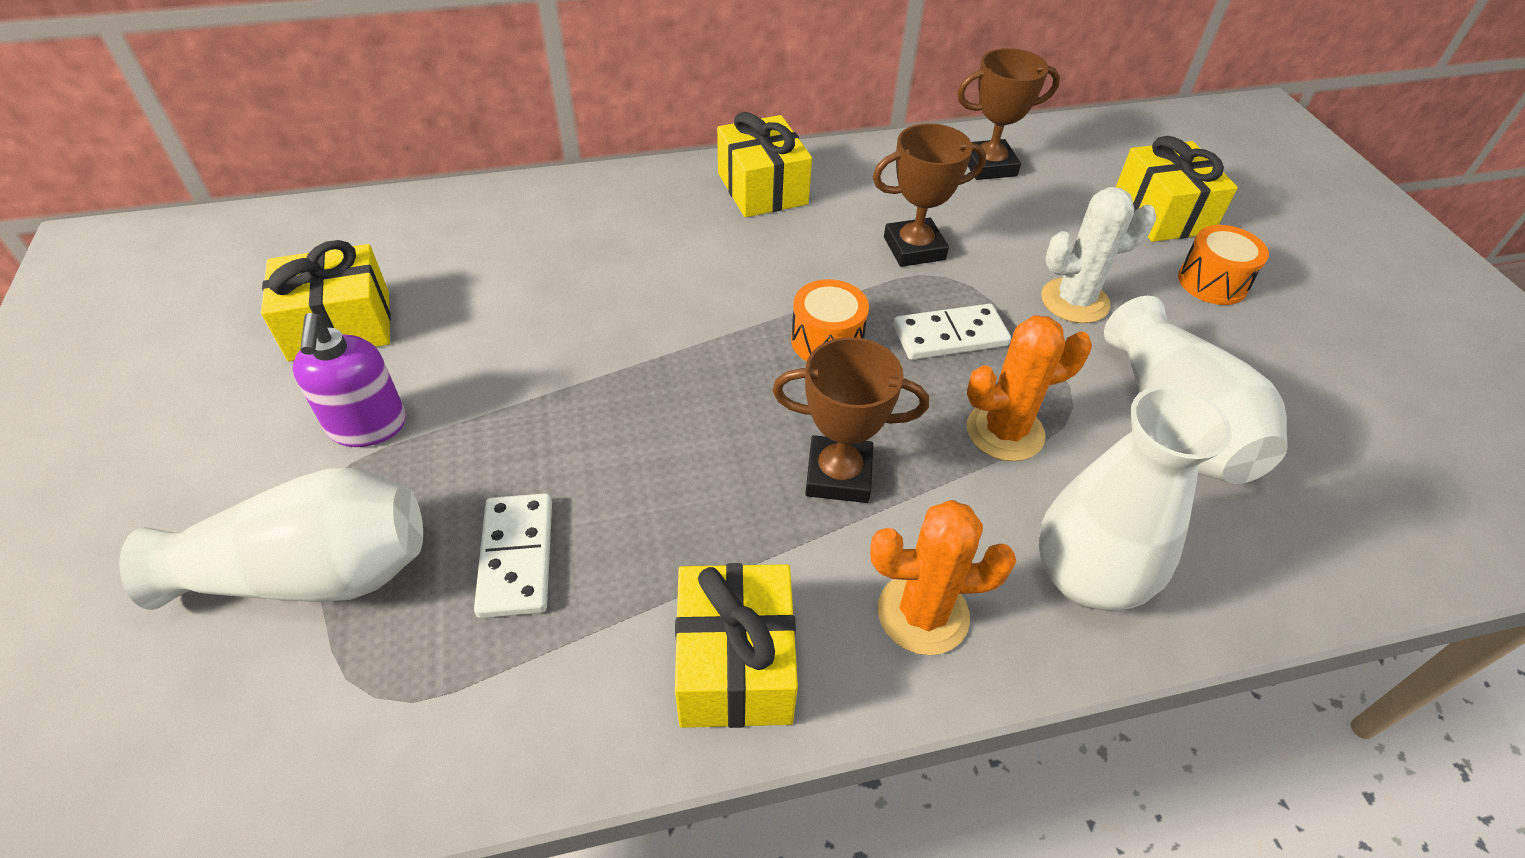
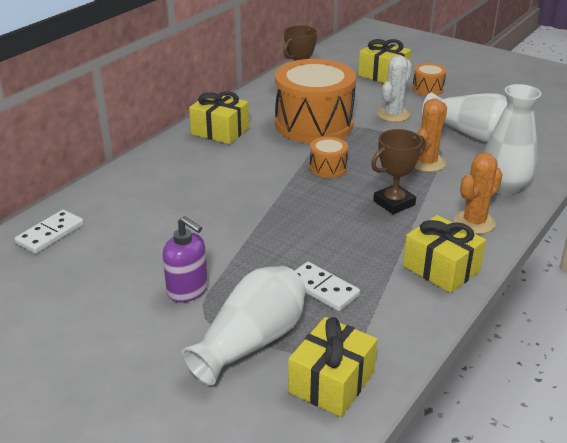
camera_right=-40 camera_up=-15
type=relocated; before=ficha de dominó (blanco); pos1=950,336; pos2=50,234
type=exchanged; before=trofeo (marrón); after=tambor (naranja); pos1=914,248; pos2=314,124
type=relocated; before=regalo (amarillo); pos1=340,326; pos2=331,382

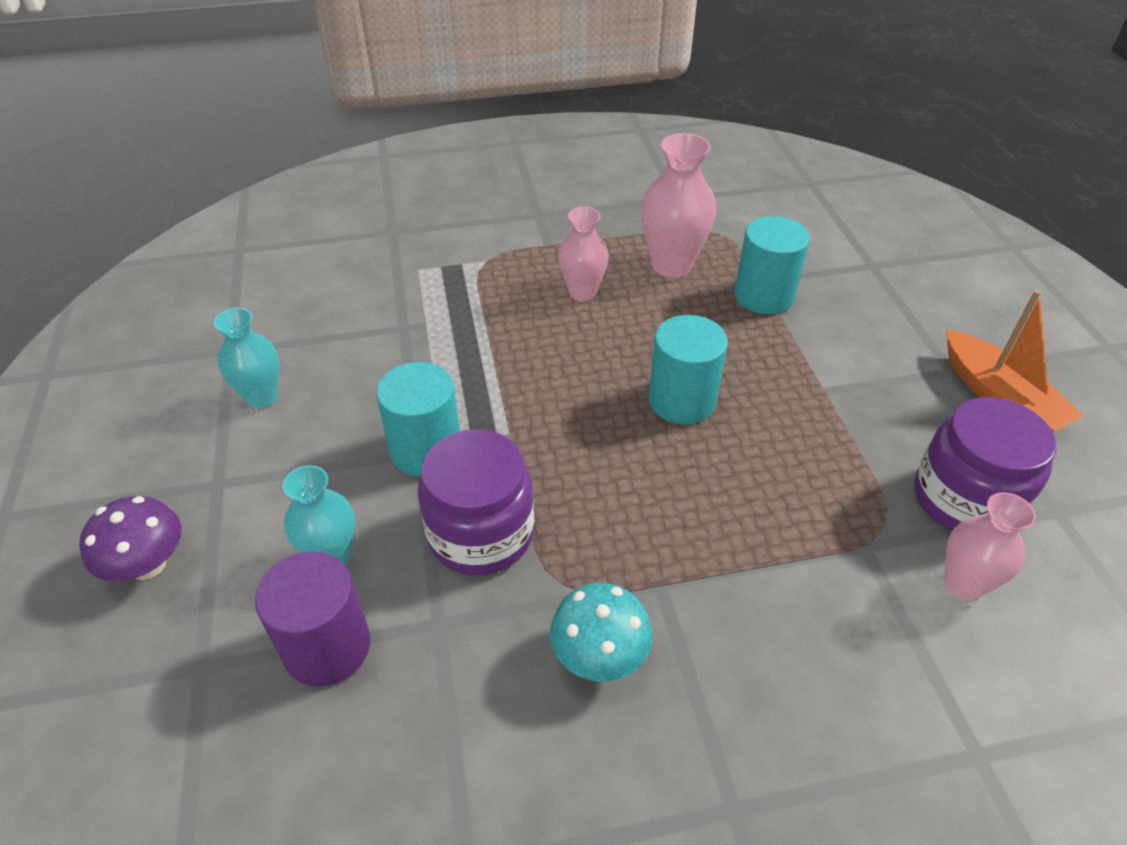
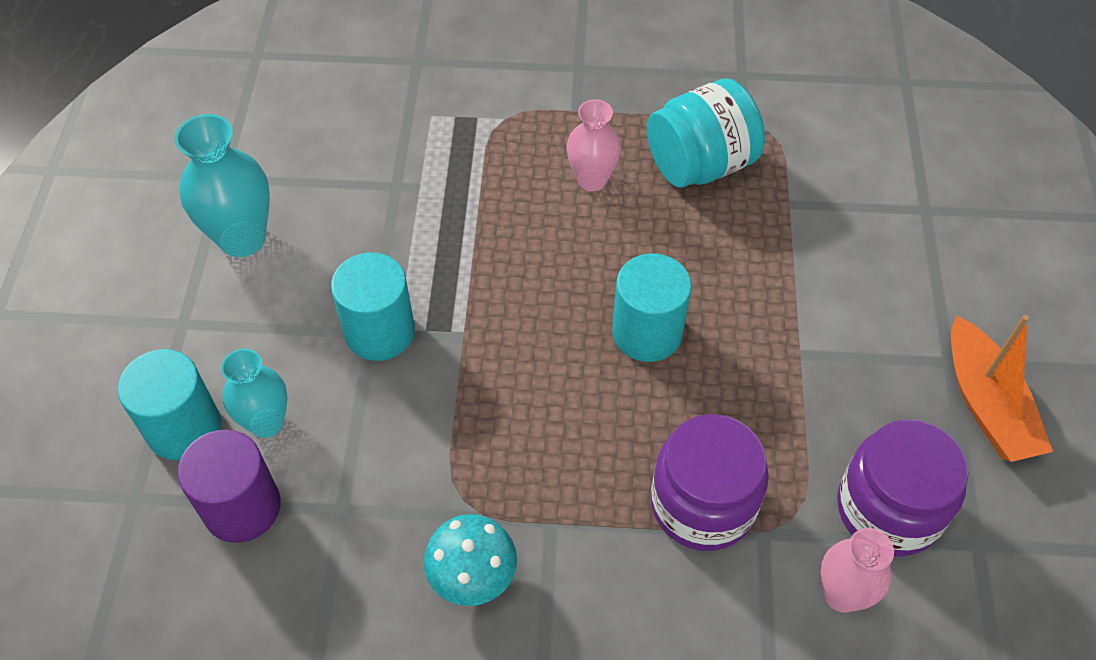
camera_right=15 camera_up=10
type=relocated; before=cilindro (turquesa); pos1=763,296; pos2=184,428
type=size; before=florero (turquesa); pos1=262,397; pos2=242,239; scale=1.51
type=exchanged; before=florero (rosa); after=tarro (turquesa); pos1=671,265; pos2=700,164
type=relocated; before=tarro (morado); pos1=481,533; pos2=703,504
type=missing; before=seta (morado); pos1=148,565

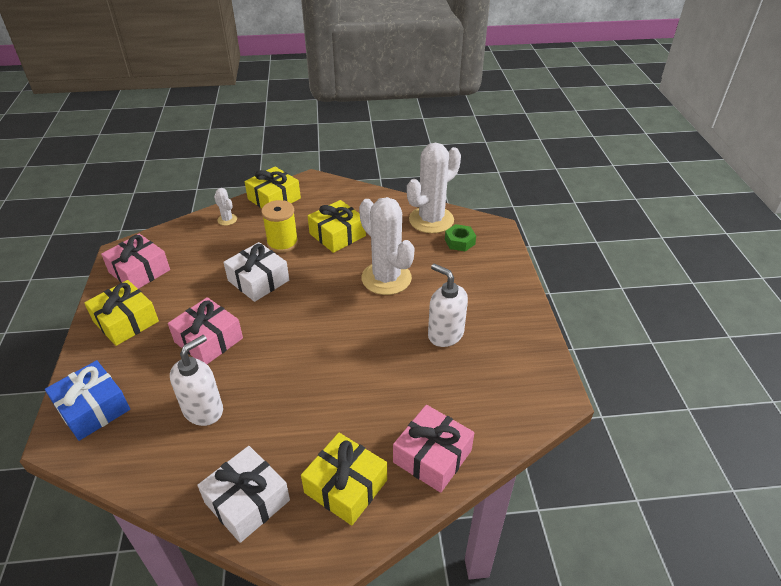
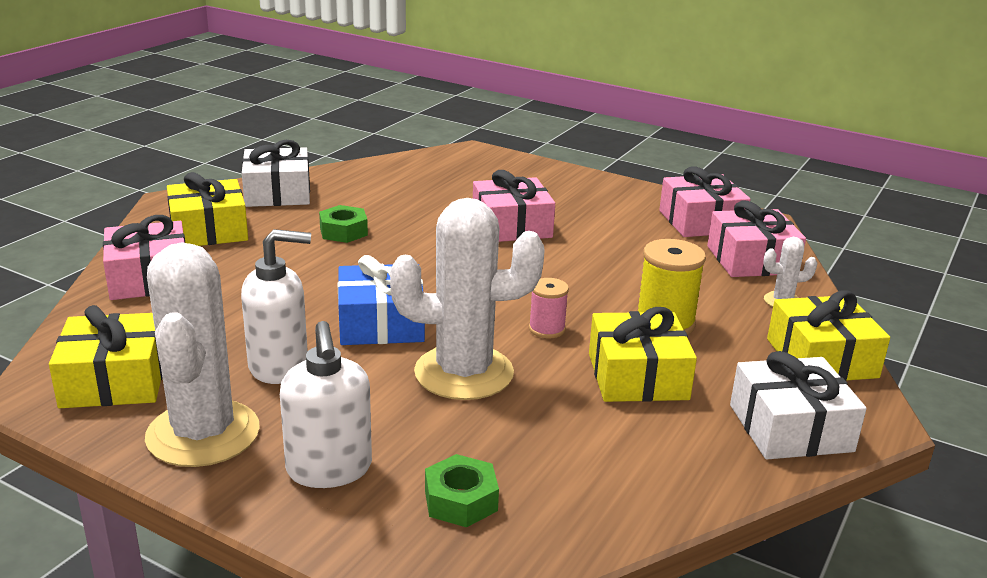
camera_right=125 camera_up=-15
type=relocated; before=regalo (amarillo); pos1=126,321; pos2=114,380
type=relocated; before=cactus (blanco); pos1=431,220; pos2=203,434
type=relocated; before=dispensador de jabón (blanco); pos1=203,410; pos2=329,469
type=appeared; after=tuerca (verde); pos2=343,231
type=relocated; before=regalo (azul); pos1=93,408; pos2=381,323
type=appeared; after=carrete (rosa); pos2=547,329
type=appeared; after=regalo (rosa); pos2=751,260
type=relocated; before=regalo (blanco); pos1=258,280; pos2=790,428

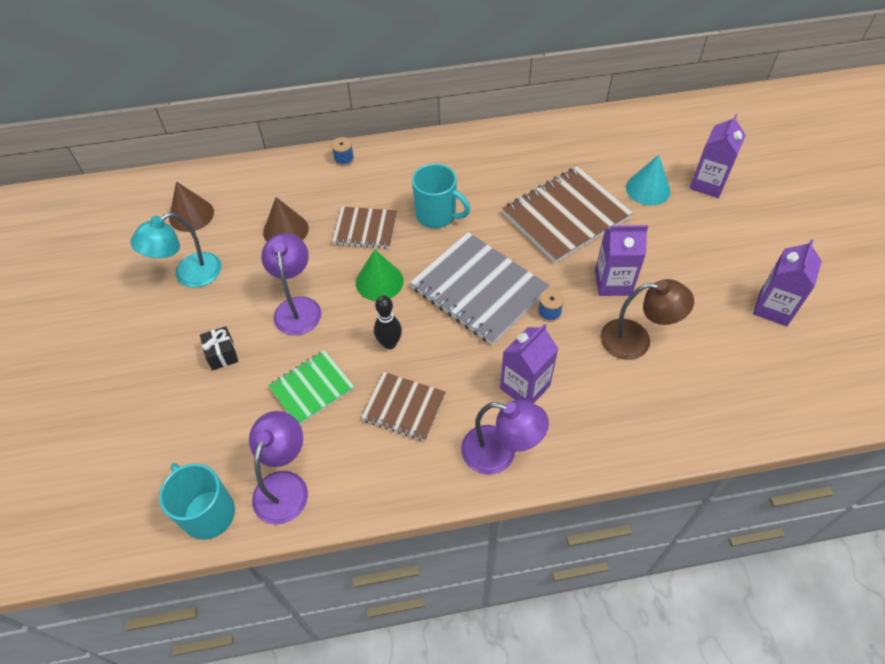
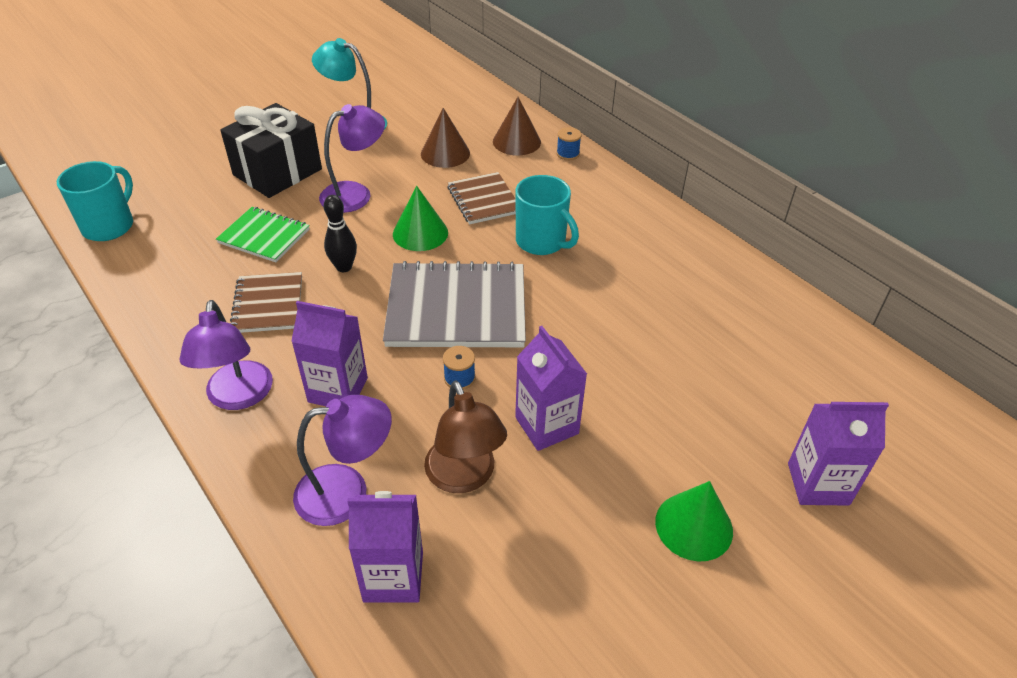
camera_right=60 camera_up=-10
type=size; before=regalo (negro); pos1=222,354; pos2=277,172; scale=2.24
type=relocated; before=lámpara (morado); pos1=285,485; pos2=347,492
type=relocated; before=cartón de leche (morado); pos1=773,308; pos2=393,576
type=spun; before=cuaderno (gris); pos1=479,289; pos2=456,308; turn=75
type=relocated; before=cono (marrón); pos1=191,215; pos2=516,141
type=spun; before=taza (turquesa); pos1=437,215; pos2=541,242; turn=-45
type=appeared; after=cono (verde); pos2=694,526
type=missing; before=cuaderno (marrón); pos1=565,216
type=missing; before=cono (turquesa); pos1=648,189

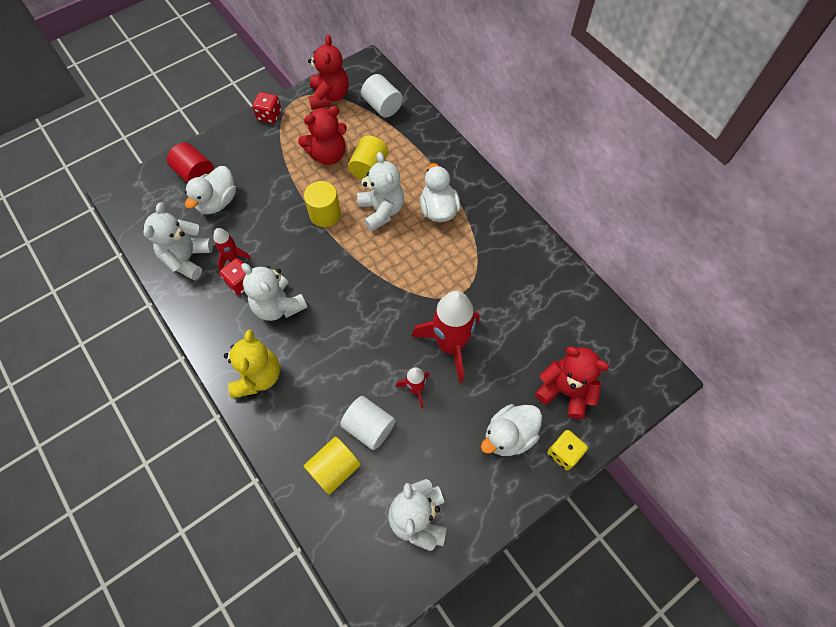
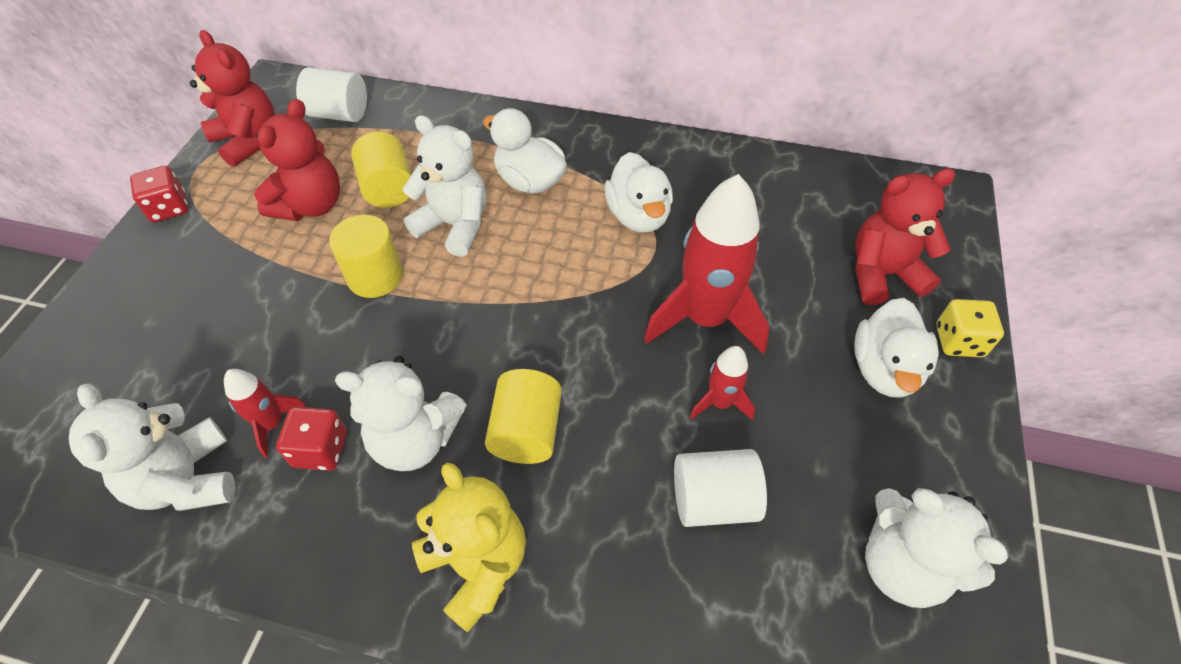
camera_right=-40 camera_up=-10
type=relocated; before=cilindro (amarillo); pos1=334,468; pos2=526,431
type=relocated; before=pato (blanco); pos1=217,202; pos2=638,216
type=missing; before=cilindro (rojo); pos1=195,174

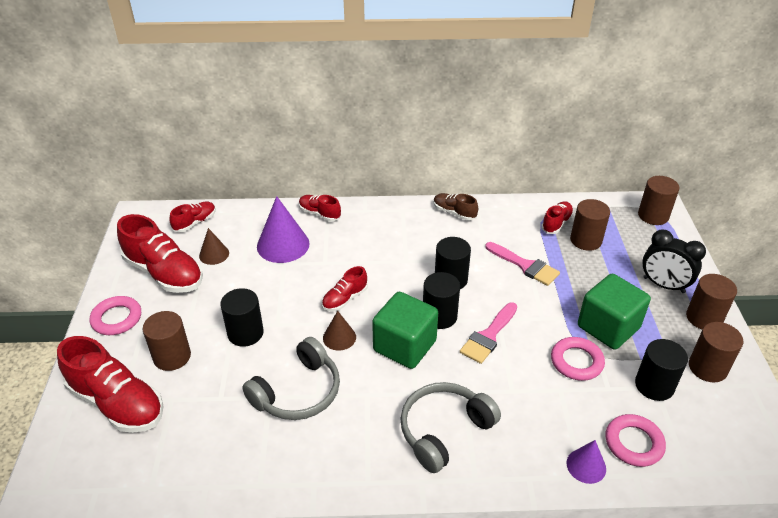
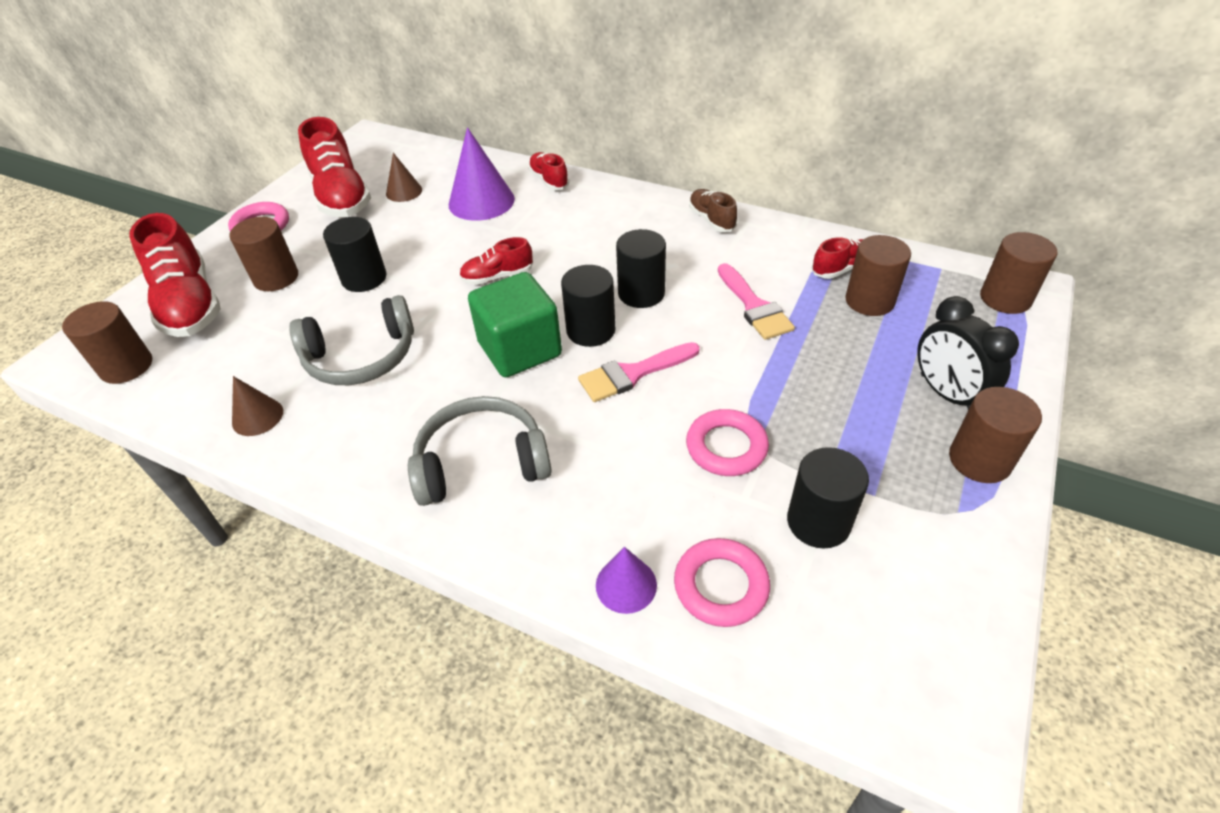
camera_right=30 camera_up=5
type=relocated; before=cilindro (marrón); pos1=707,368; pos2=126,366
type=relocated; before=cono (marrón); pos1=339,337; pos2=257,417
type=missing; before=zapato (rojo); pos1=195,222
type=missing; before=cubo (verde); pos1=608,327

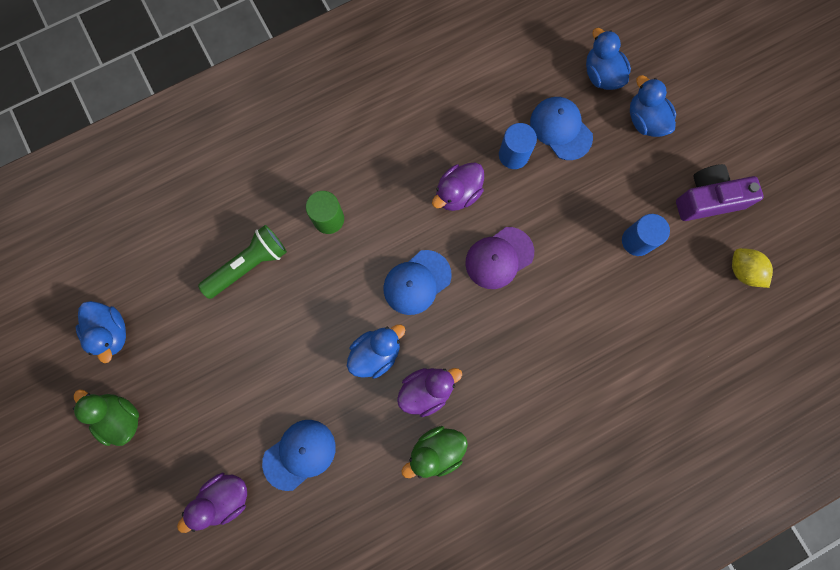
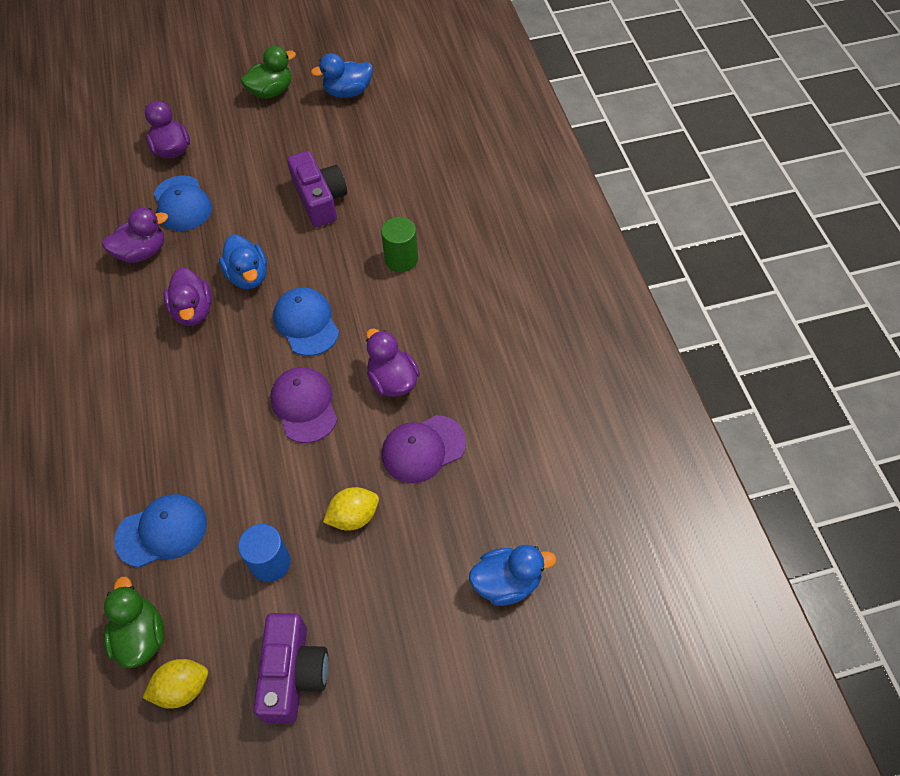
camera_right=105 camera_up=-20
type=appeared; after=pato (morado); pos2=142,252
type=relocated; before=pato (verde); pos1=436,451; pos2=141,636
type=relocated; before=gorra (azul); pos1=561,129; pos2=162,531
type=appeared; after=cámara (morado); pos2=320,199
type=appeared; after=limón (amarillo); pos2=353,516
type=exchanged; before=cilindro (azul); after=gorra (morado); pos1=513,155; pos2=423,449
type=missing; before=lámpara de mano (verde); pos1=248,265
type=missing; before=pato (azul); pos1=645,120

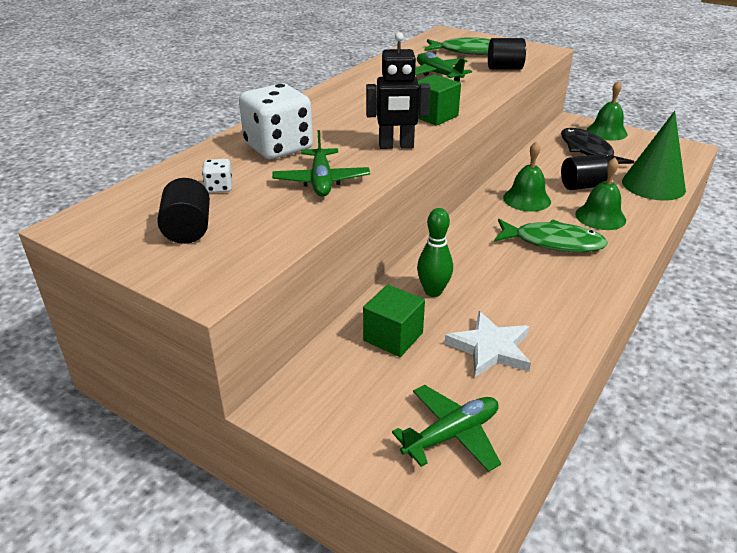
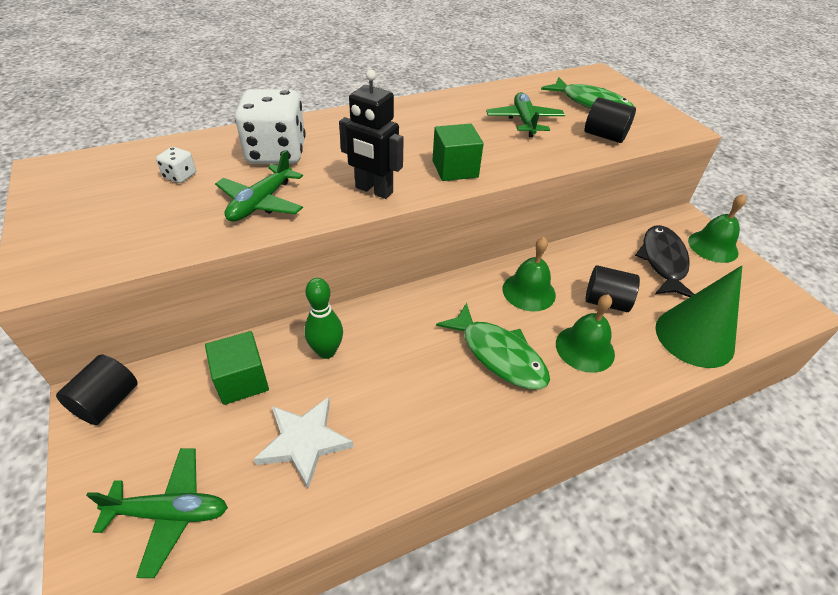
camera_right=30 camera_up=10
type=relocated; before=cilindro (negro); pos1=188,230; pos2=107,402

